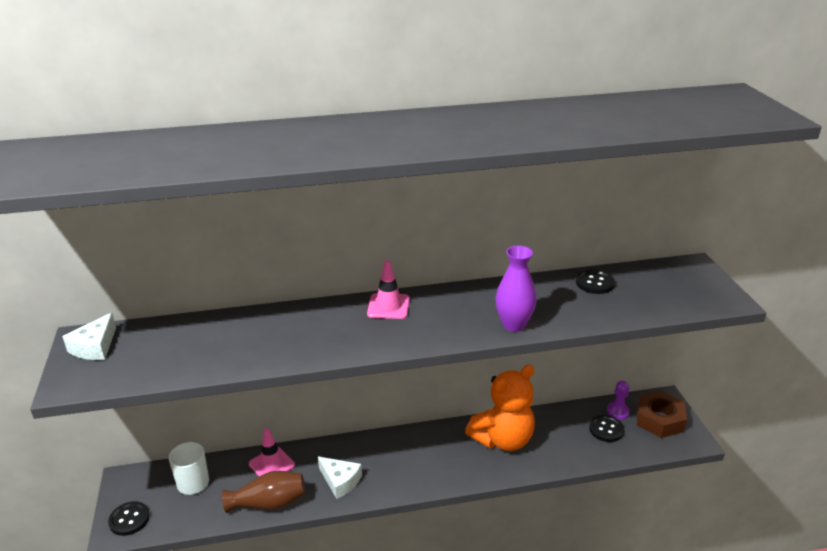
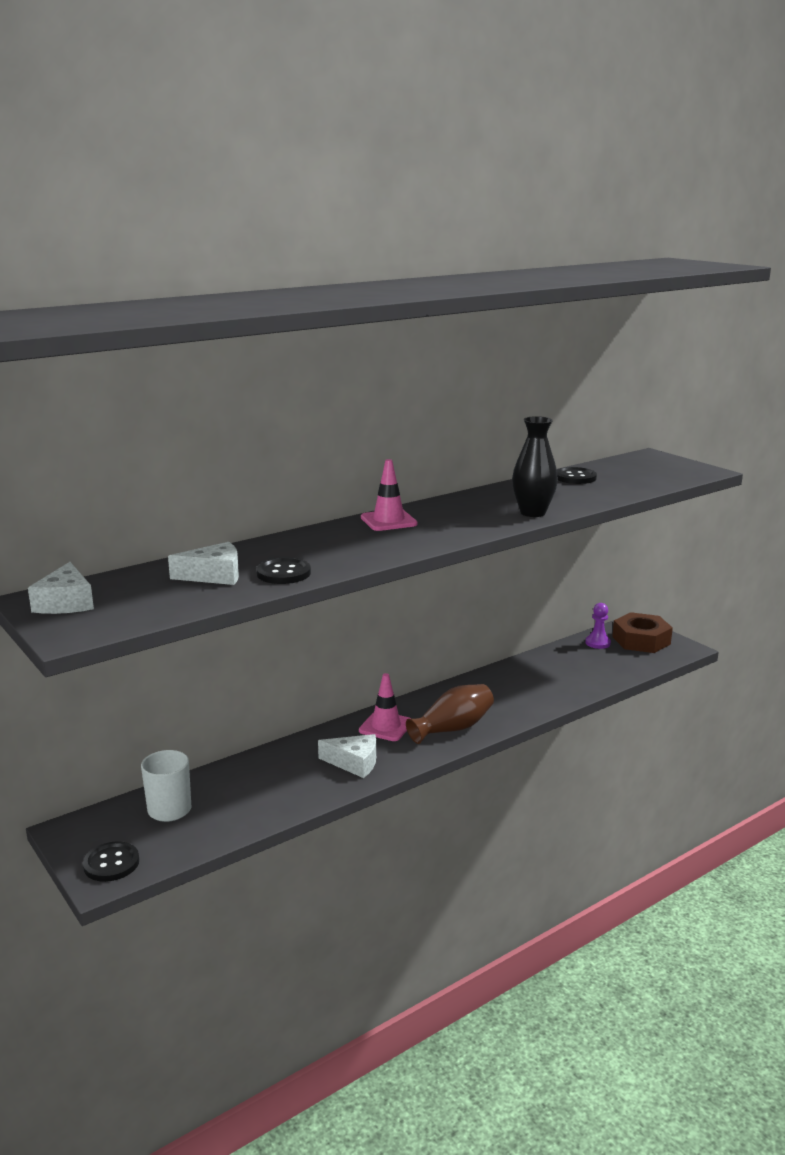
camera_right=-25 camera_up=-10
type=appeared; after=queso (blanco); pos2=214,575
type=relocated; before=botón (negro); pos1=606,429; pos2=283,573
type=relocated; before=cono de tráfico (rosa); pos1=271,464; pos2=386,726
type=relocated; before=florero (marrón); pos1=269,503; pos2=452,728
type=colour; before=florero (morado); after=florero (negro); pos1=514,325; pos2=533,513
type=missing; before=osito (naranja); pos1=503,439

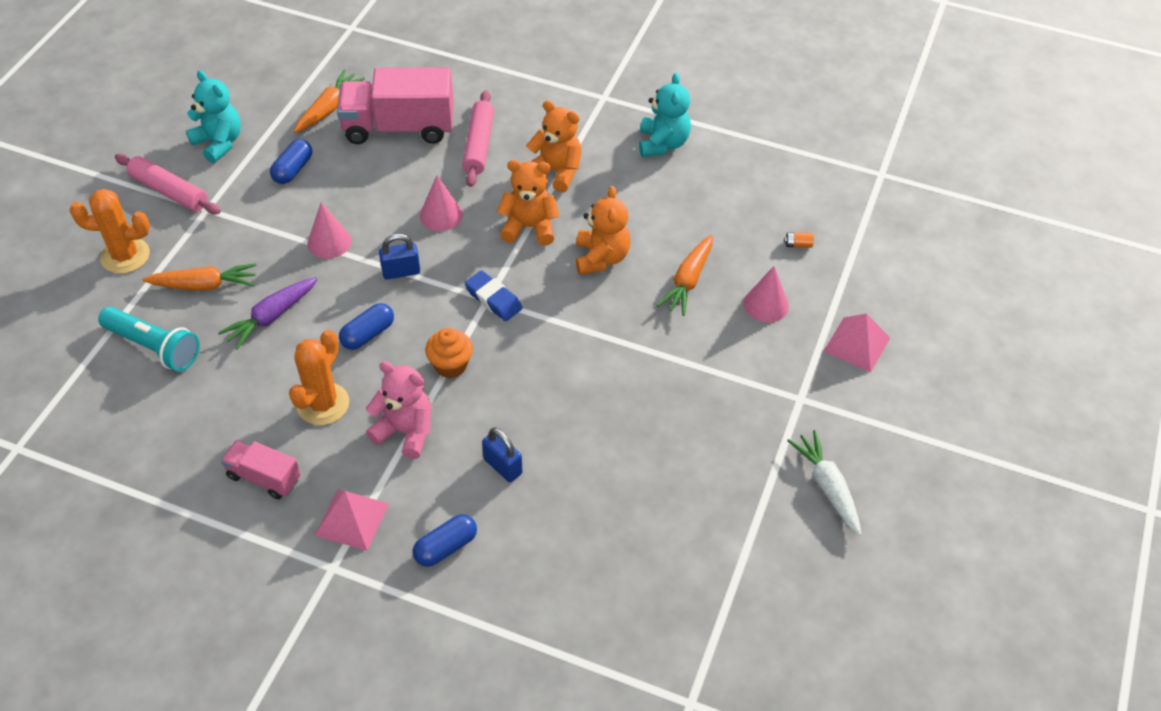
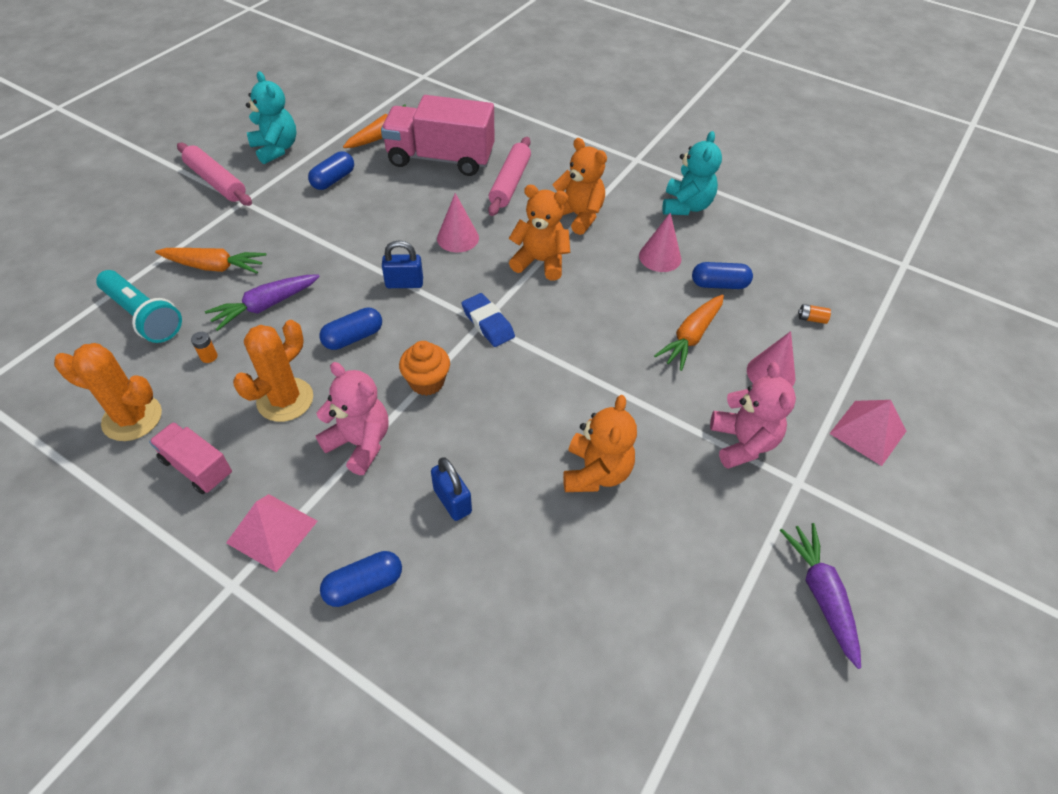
camera_right=10 camera_up=0
type=relocated; before=cactus (naranja); pos1=125,256; pos2=132,418
type=appeared; after=pila (naranja); pos2=209,356
type=relocated; before=osito (naranja); pos1=601,258; pos2=596,472
type=relocated; before=cono (rosa); pos1=329,242; pos2=660,257
type=appeared; after=cápsula (azul); pos2=719,285
type=appeared; after=osito (rosa); pos2=742,443
type=colour; before=zanahoria (blanco); after=zanahoria (morado); pos1=827,486; pos2=820,594

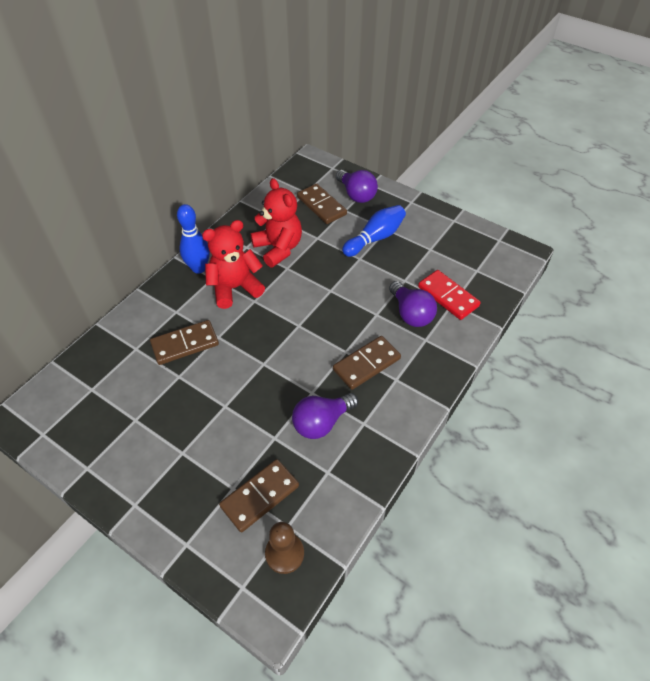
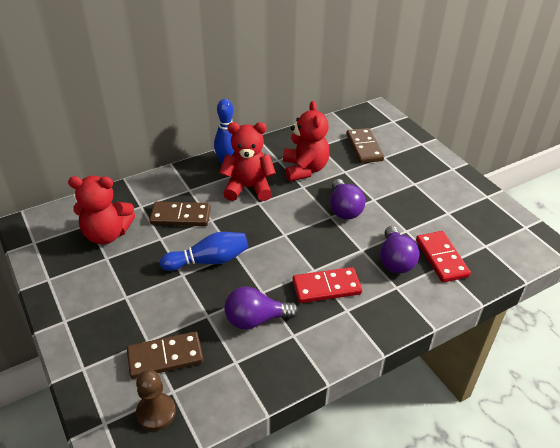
camera_right=25 camera_up=-10
type=appeared; after=osito (rojo); pos2=107,234
type=relocated; before=bolo (azul); pos1=375,238; pos2=209,260
type=colour; before=ficha de dominó (marrón); after=ficha de dominó (rojo); pos1=366,364; pos2=326,287
type=relocated; before=bombilla (morado); pos1=356,195; pos2=344,209

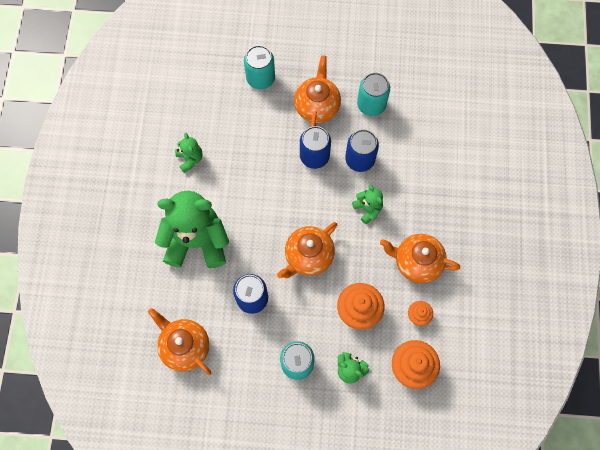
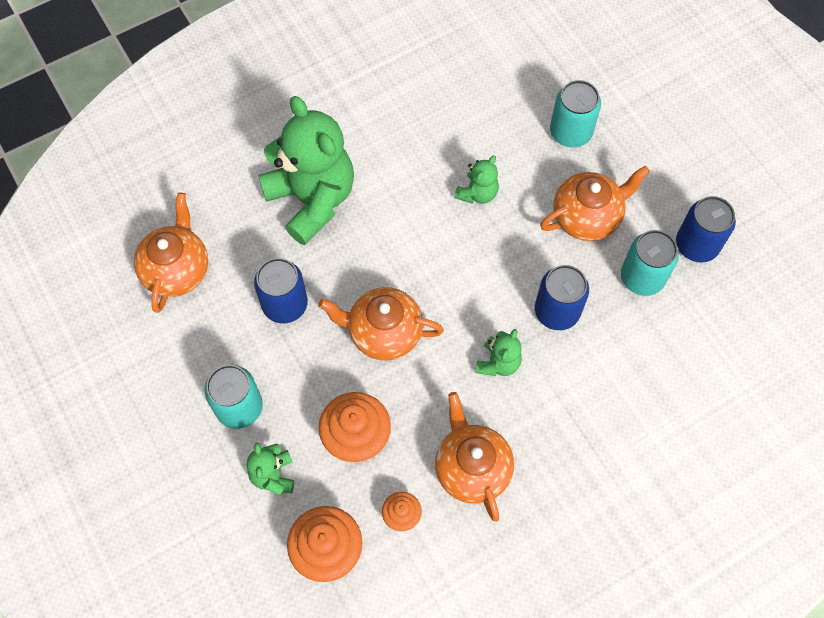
camera_right=55 camera_up=-5
type=relocated; before=osito (verde); pos1=190,159; pos2=477,193
type=relocated; before=lata (azul); pos1=314,156; pos2=697,245

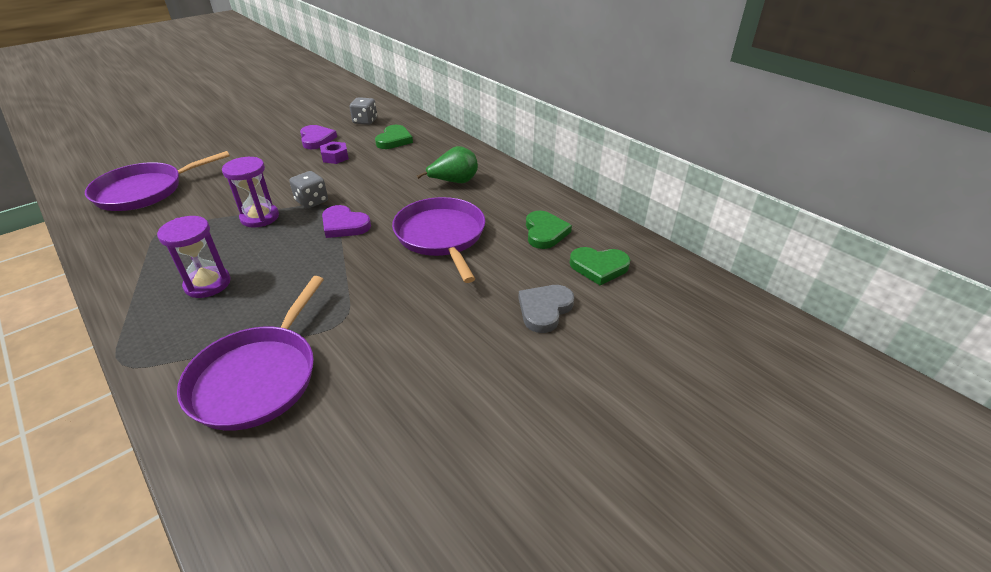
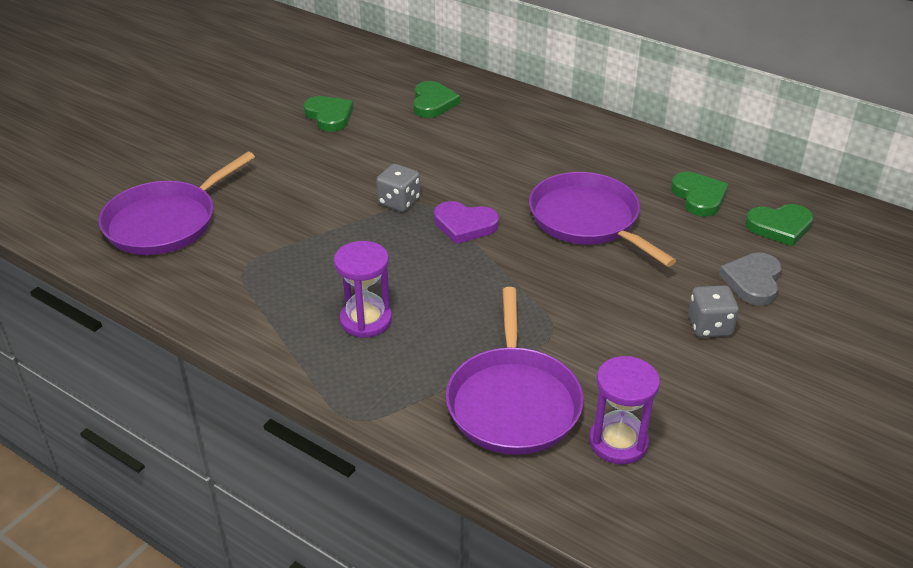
camera_right=-15 camera_up=0
type=colour; before=corazón (morado); after=corazón (verde); pos1=316,139; pos2=329,116
type=relocated; before=reloj de arena (morado); pos1=260,217; pos2=618,442
type=relocated; before=dado (gris); pos1=365,121; pos2=709,326
type=missing; before=tuerca (morado); pos1=335,157
type=missing; before=pera (verde); pos1=454,182

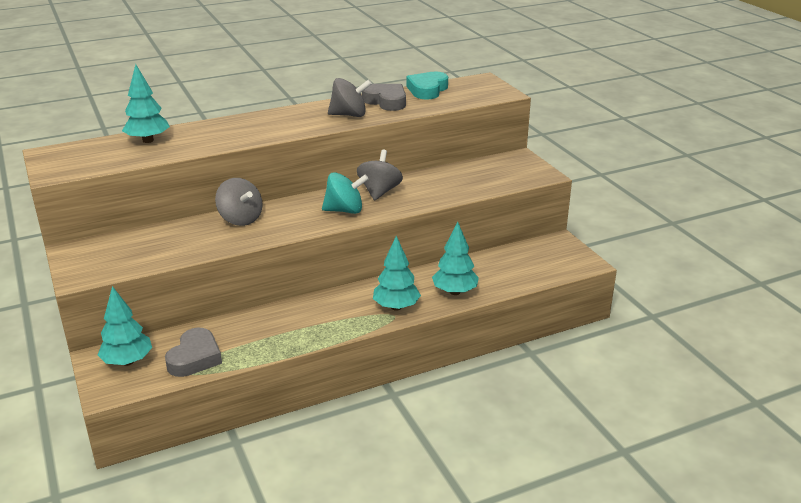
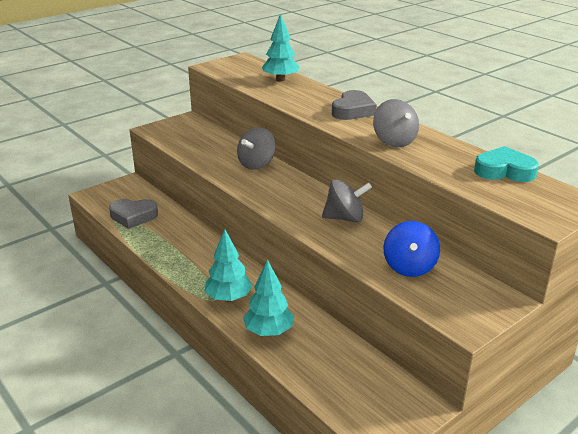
camera_right=75 camera_up=0
type=relocated; before=corazón (gris); pos1=386,101; pos2=353,110
type=appeared; after=peonza (azul); pos2=409,267
type=missing; before=árbol (turquesa); pos1=127,361
type=missing; before=peonza (turquesa); pos1=345,210

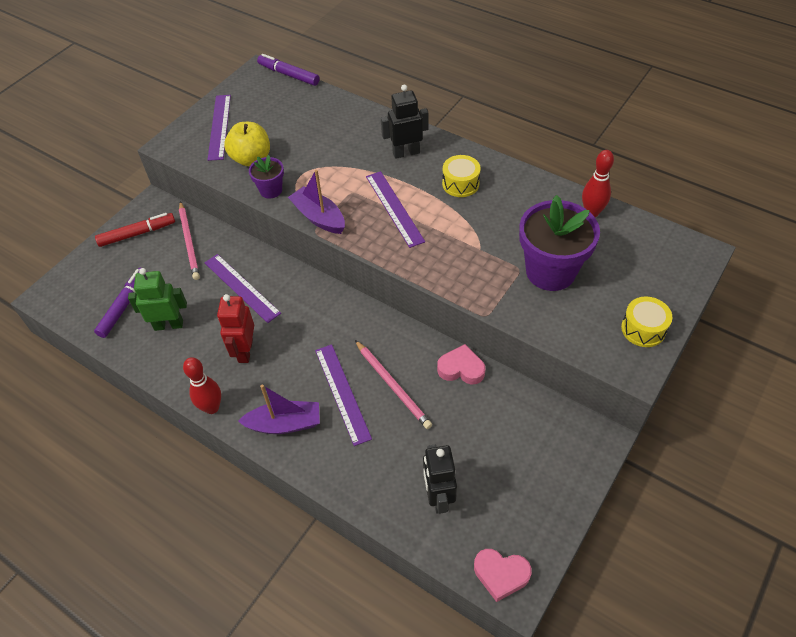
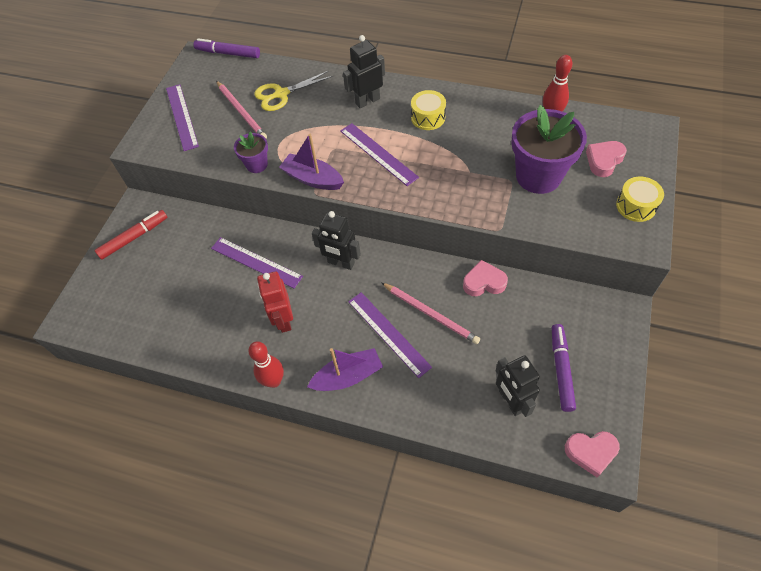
camera_right=-15 camera_up=5
type=relocated; before=lápiz (rosa); pos1=189,242; pos2=241,112
type=appeared; after=tijeras (amarillo); pos2=281,94
type=appeared; after=robot (negro); pos2=341,263
type=relocated; before=rotulador (morado); pos1=124,306; pos2=561,369
type=appeared; after=corazón (rosa); pos2=604,160
type=missing; before=robot (verde); pos1=169,325
type=missing; before=manzana (amarillo); pos1=251,159

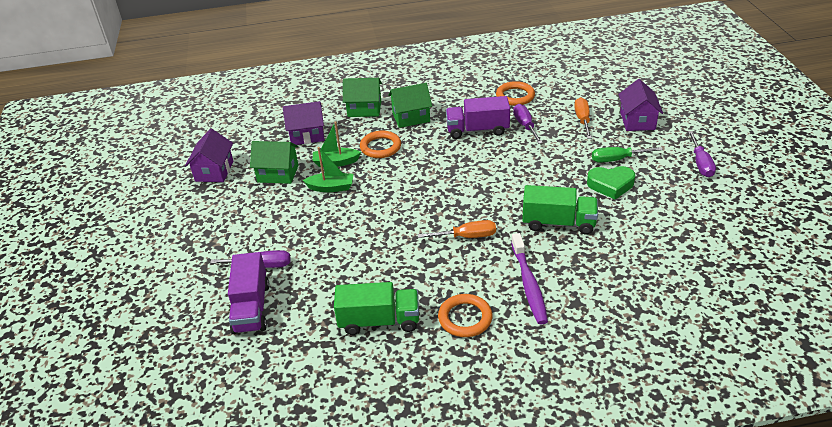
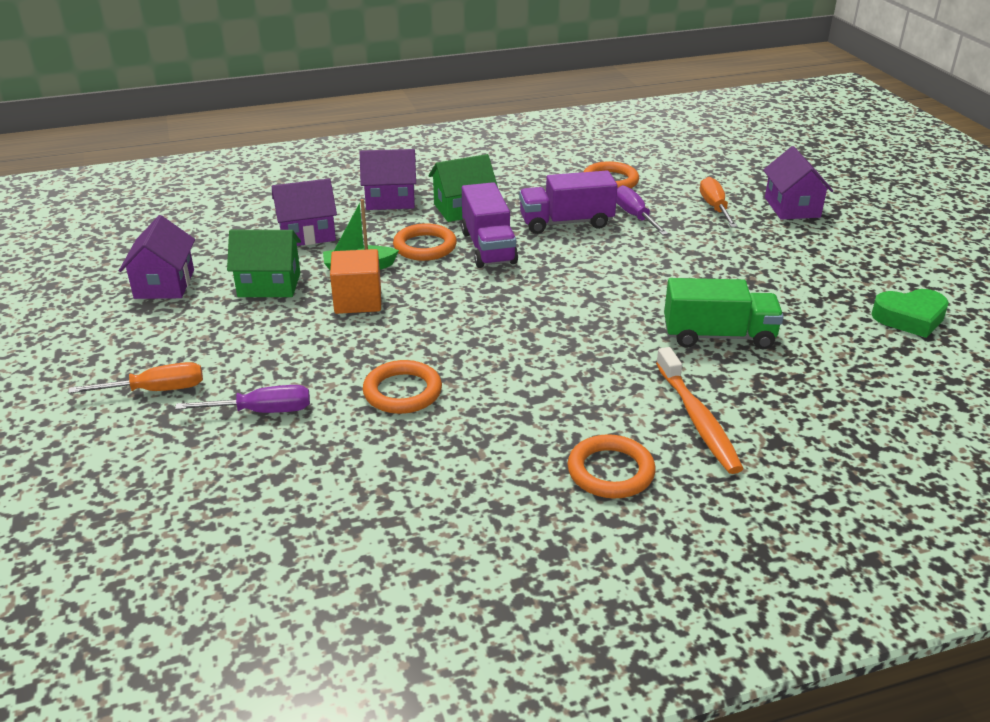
camera_right=-10 camera_up=-5
type=relocated; before=destornillador (naranja); pos1=466,236; pos2=155,390
type=exchanged; before=barco (verde); after=cubo (naranja); pos1=331,187; pos2=358,300
type=colour; before=casa (verde); after=casa (morado); pos1=364,109; pos2=390,200
type=appeared; after=anillo (naranja); pos2=402,392
type=relocated; before=camión (morado); pos1=251,308; pos2=488,247
type=colour; before=cepillo de dientes (morado); after=cepillo de dientes (naranja); pos1=528,284; pos2=697,419
type=relocated; before=corazón (verde); pos1=610,185; pos2=910,318
type=missing; before=camión (verde); pos1=379,321
type=missing; before=destornillador (verde); pos1=617,159
type=missing; before=destornillador (morado); pos1=700,163

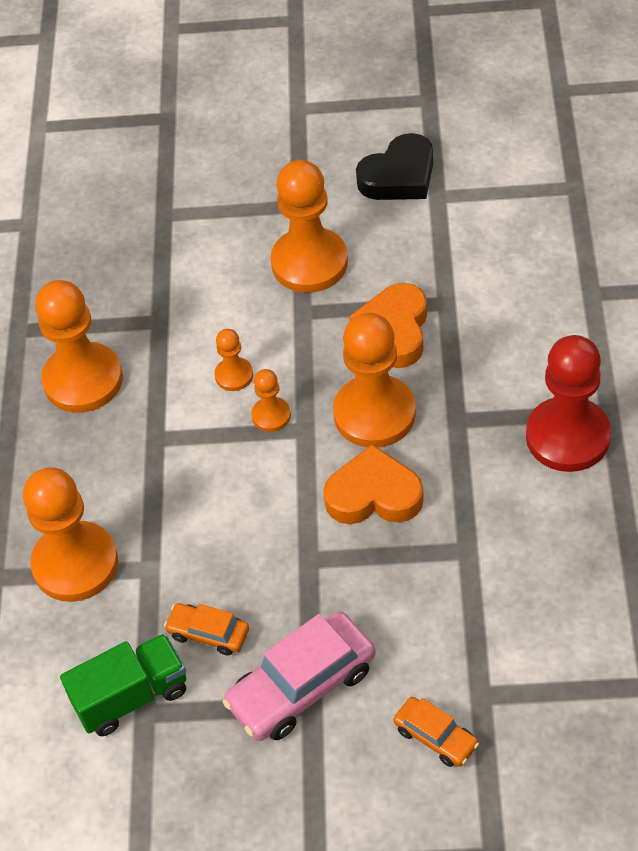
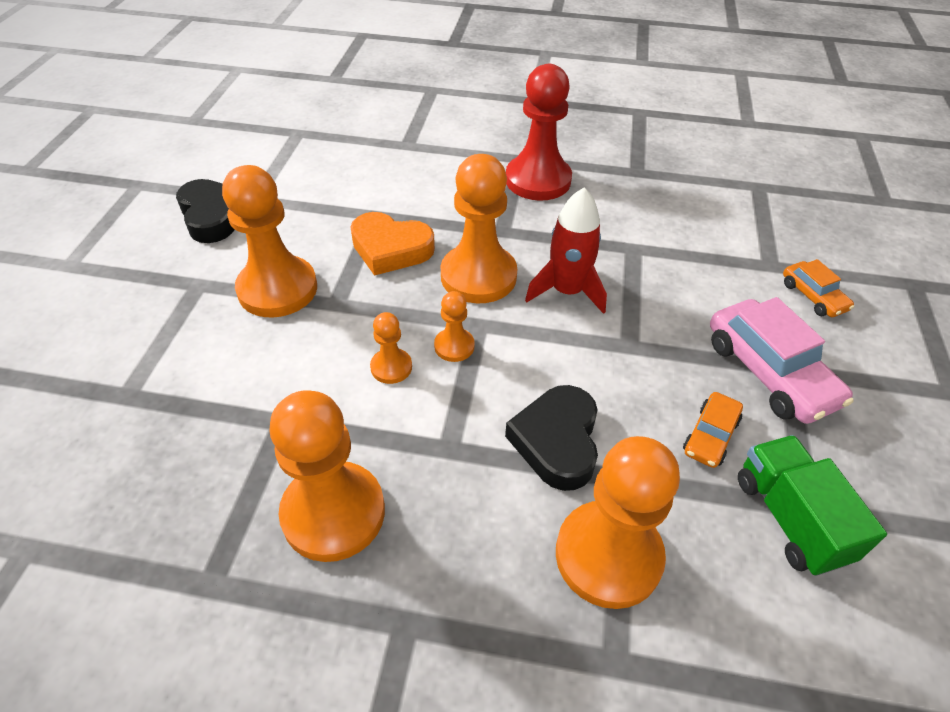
camera_right=-85 camera_up=-5
type=appeared; after=corazón (negro); pos2=557,441
type=exchanged; before=corazón (naranja); after=cohete (rojo); pos1=374,495; pos2=567,291
type=spun; before=coche (naranja); pos1=435,737; pos2=813,296; turn=105

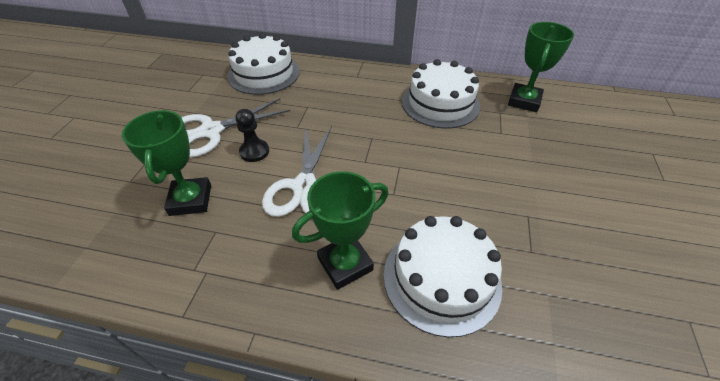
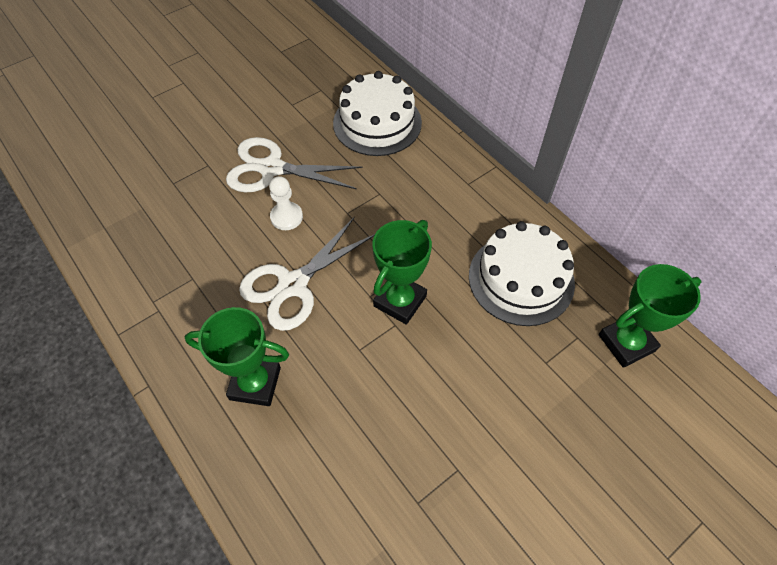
camera_right=40 camera_up=10
type=colour; before=peón (negro); after=peón (blanco); pos1=254,151; pos2=286,217
type=relocated; before=trofeo (verde); pos1=190,200; pos2=400,301
type=missing; before=tarta (blanco); pos1=441,278

